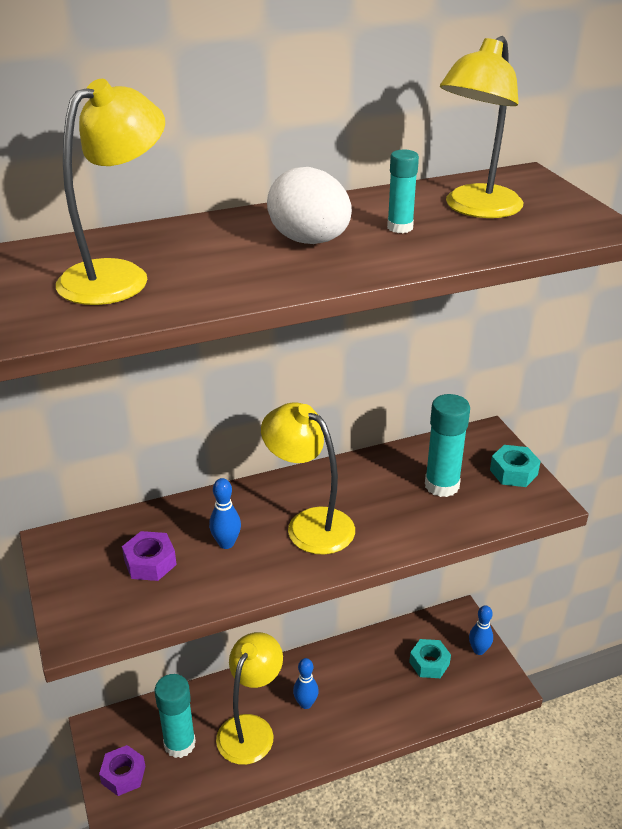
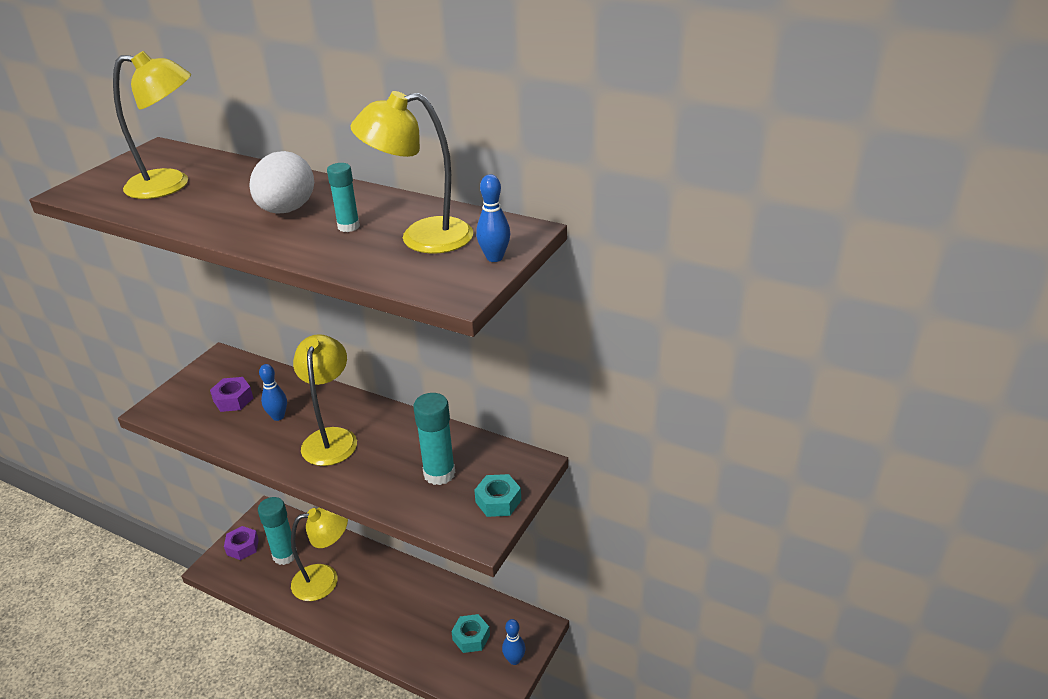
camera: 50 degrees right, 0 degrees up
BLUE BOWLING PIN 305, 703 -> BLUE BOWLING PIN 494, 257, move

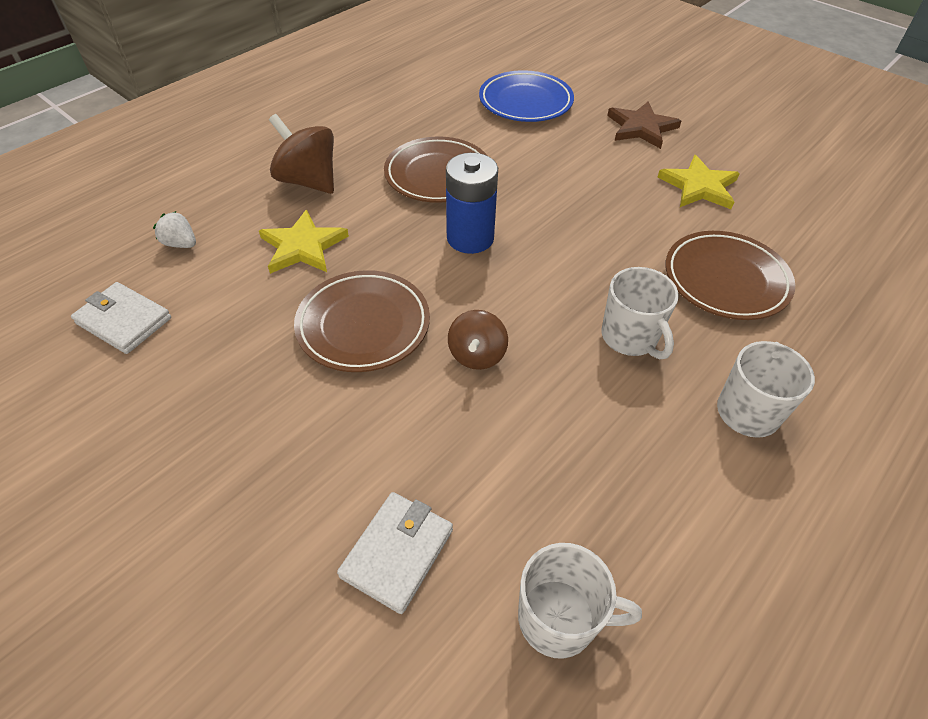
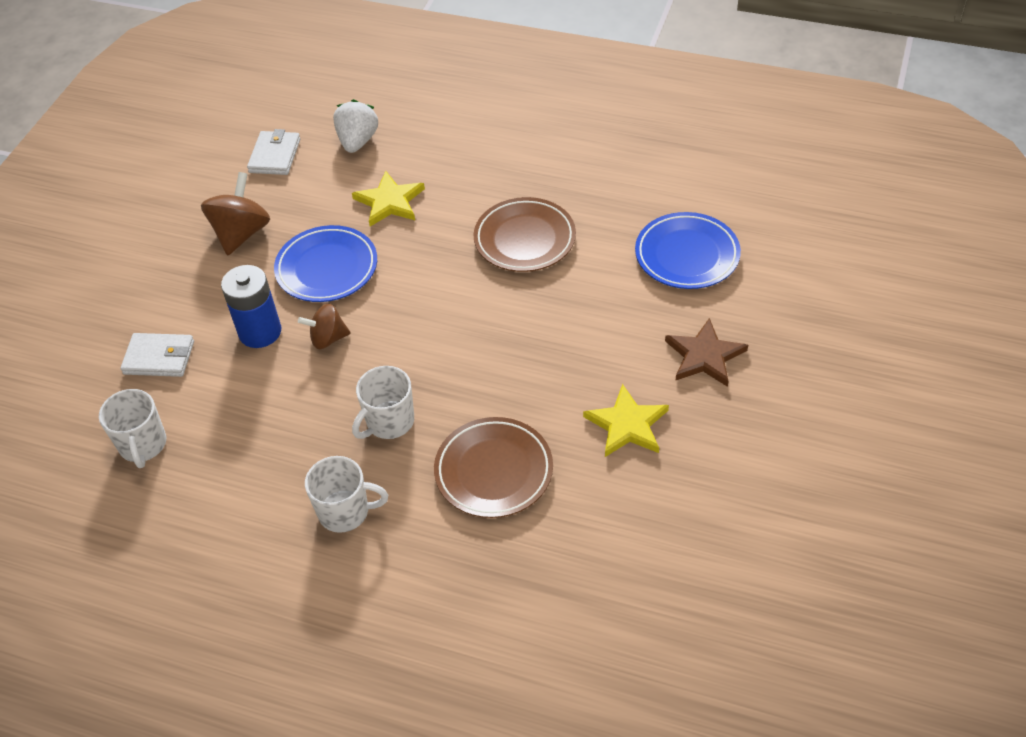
camera: 70 degrees right, 0 degrees up
BROWN SPINNING TOP 308, 181 -> BROWN SPINNING TOP 241, 233, move
BLUE BATTERY 470, 238 -> BLUE BATTERY 260, 332, move
BROWN PLATE 363, 325 -> BLUE PLATE 327, 268
WHITE STRAWBERRY 181, 244 -> WHITE STRAWBERRY 357, 141, x1.64

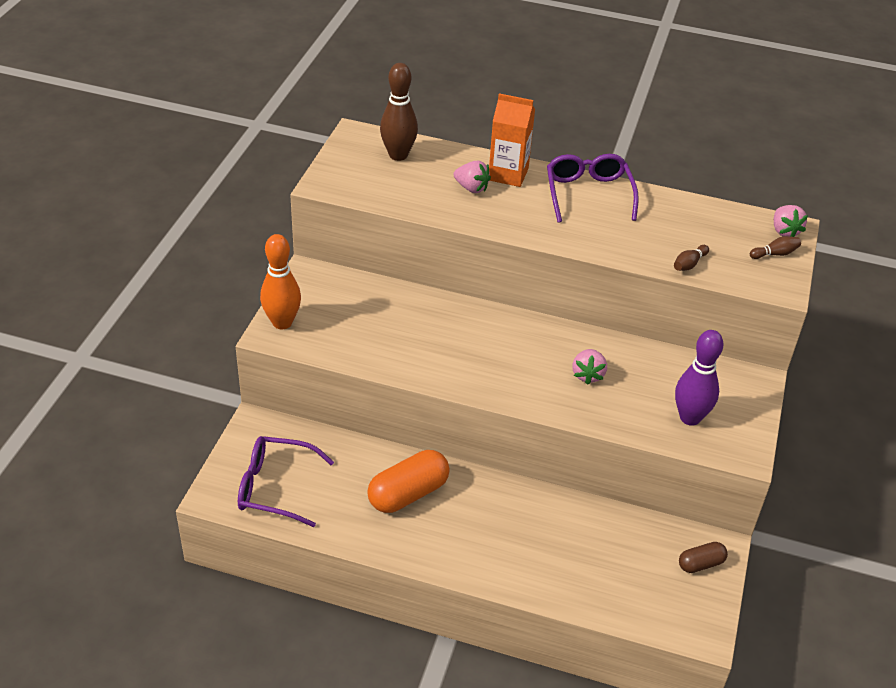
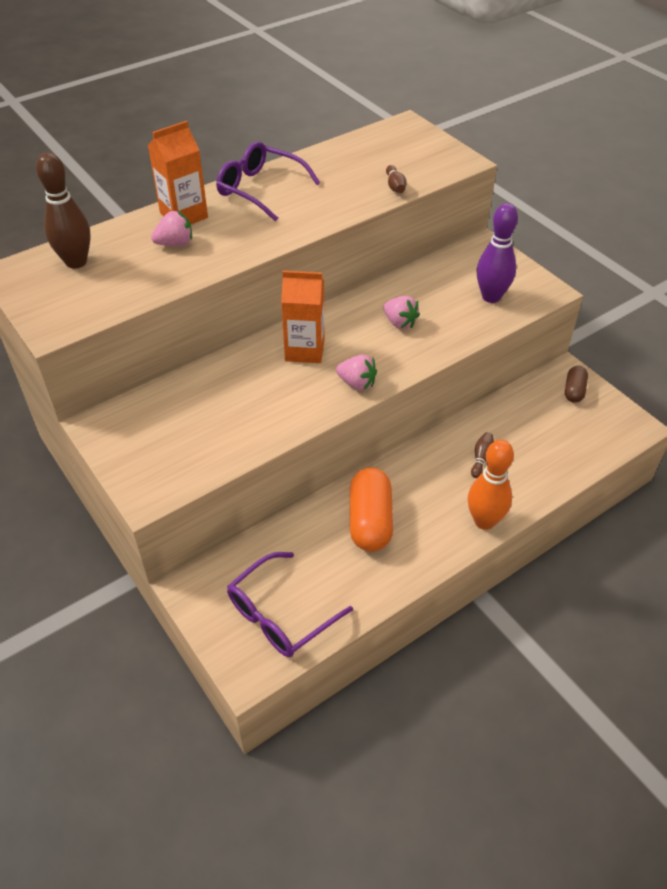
camera: 50 degrees left, 5 degrees up
none -> ORANGE CARTON 304, 350
PINK STRAWBERRY 784, 231 -> PINK STRAWBERRY 357, 383, move
ORANGE BOWLING PIN 282, 322 -> ORANGE BOWLING PIN 484, 521, move
BROWN BOWLING PIN 775, 254 -> BROWN BOWLING PIN 481, 459, move

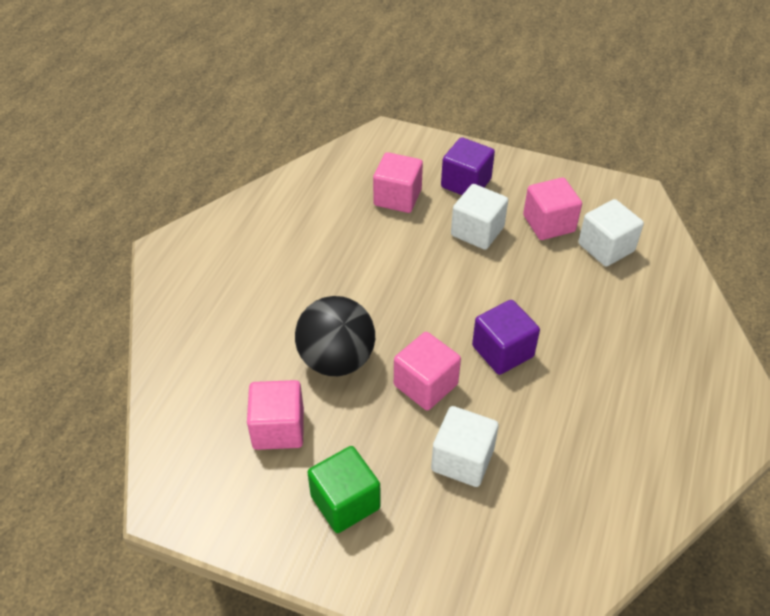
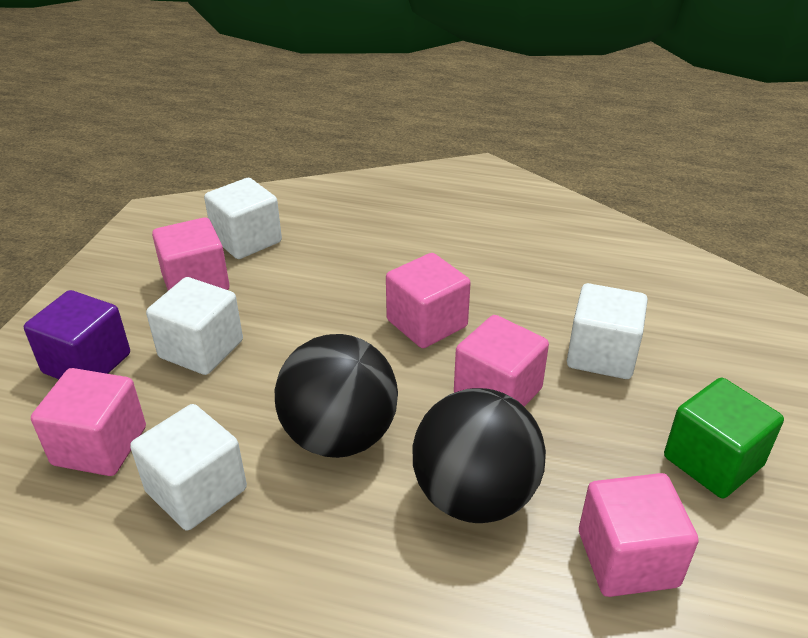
camera: 95 degrees left, 10 degrees down
none -> WHITE CUBE 196, 490
none -> BLACK BALL 339, 436
PURPLE CUBE 502, 351 -> PINK CUBE 427, 323

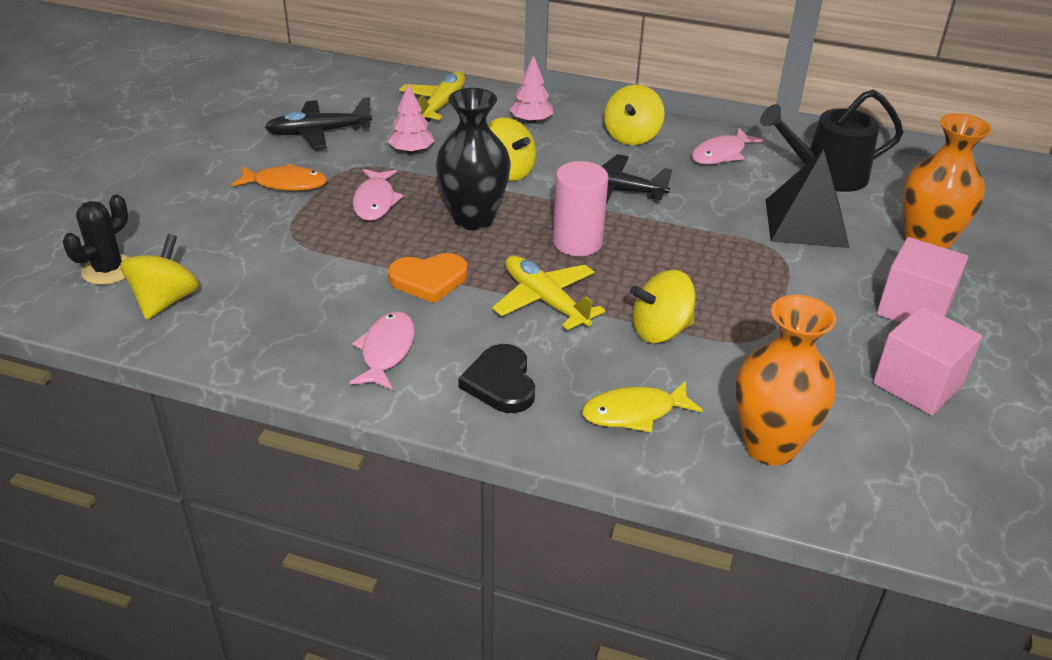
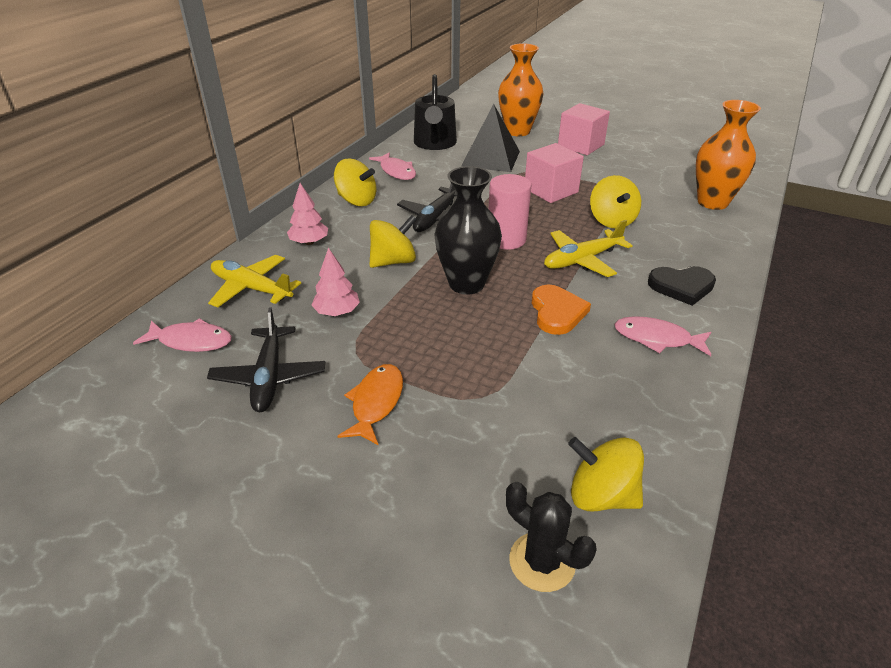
camera: 80 degrees left, 0 degrees up
PINK FISH 375, 201 -> PINK FISH 191, 341, move
PINK CUBE 917, 384 -> PINK CUBE 551, 190, move
YELLOW FISH 634, 413 -> none

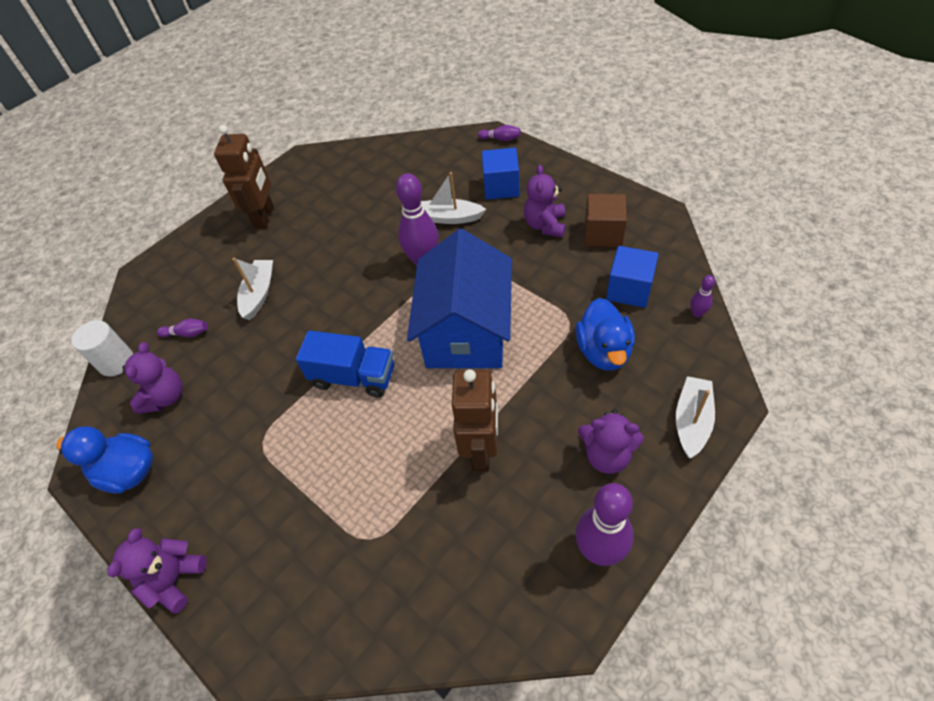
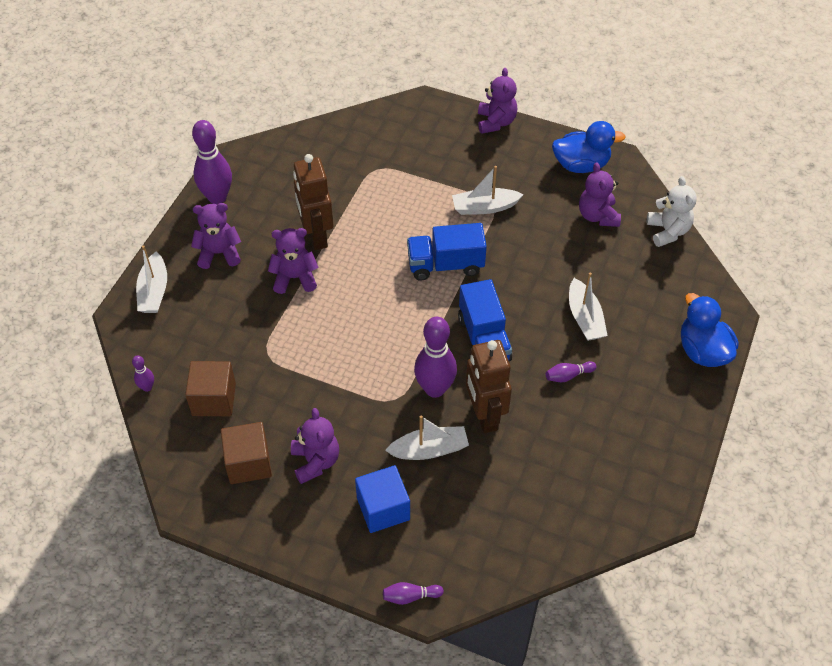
camera: 155 degrees right, 0 degrees up
BLUE CUBE 629, 289 -> BROWN CUBE 214, 399
none -> PURPLE TEDDY BEAR 295, 278
none -> WHITE BOAT 484, 207
none -> BLUE TRUCK 484, 339
BROWN ROBOT 265, 217 -> BROWN ROBOT 484, 415, move
PURPLE BOWLING PIN 187, 333 -> PURPLE BOWLING PIN 568, 376, move
WHITE CYLINDER 116, 362 -> WHITE TEDDY BEAR 668, 231
BLUE DUCK 603, 351 -> BLUE DUCK 702, 351, move
BLUE HOUSE 466, 331 -> none

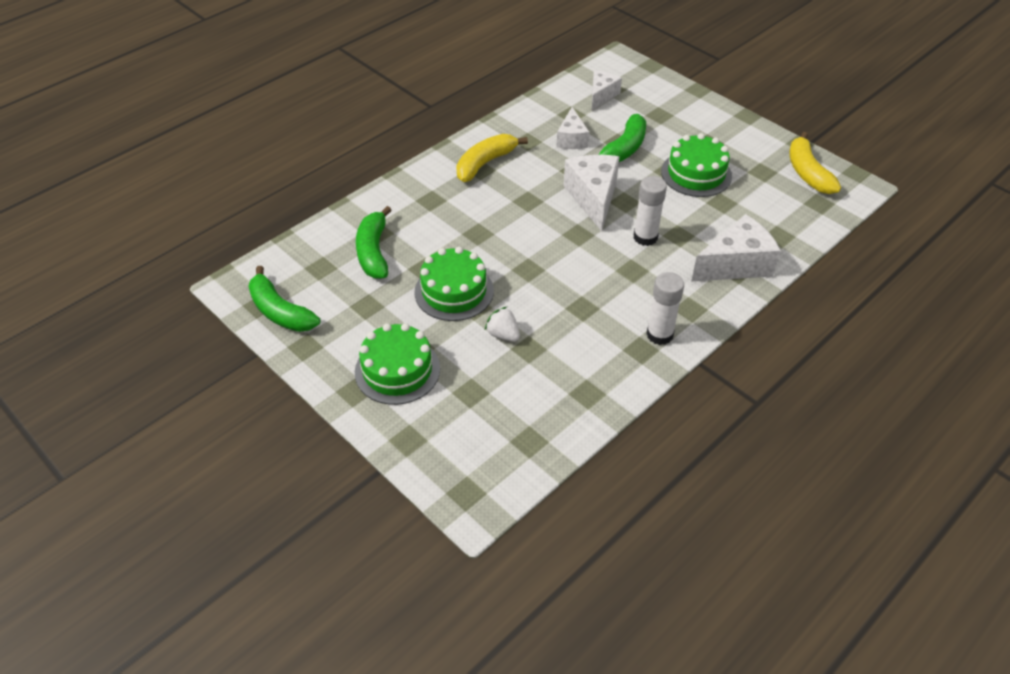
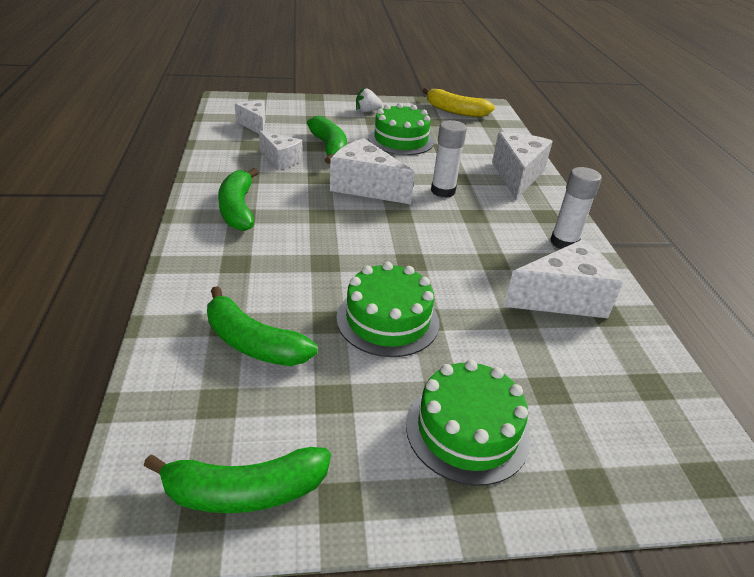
camera: 55 degrees left, 10 degrees down
YELLOW BANANA 485, 163 -> GREEN BANANA 238, 209
WHITE STRAWBERRY 503, 334 -> WHITE STRAWBERRY 367, 111, move
none -> WHITE CHEESE 562, 298

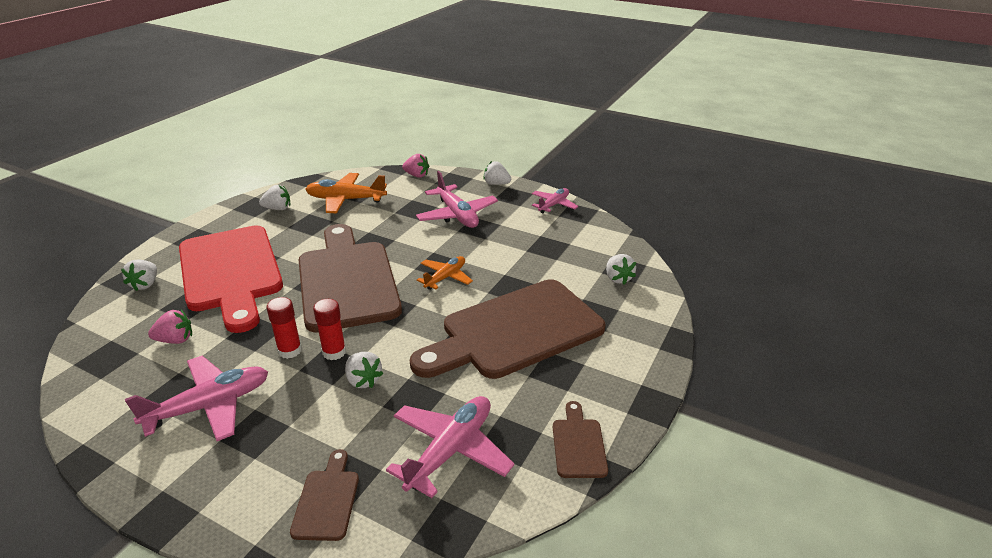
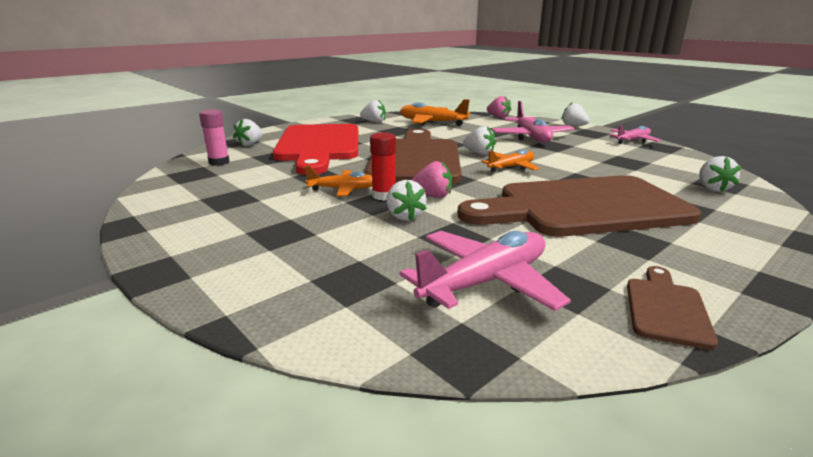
camera: 20 degrees right, 10 degrees down
none -> PINK GLUE STICK 219, 162
RED GLUE STICK 290, 350 -> ORANGE PLANE 343, 189
PINK STRAWBERRY 175, 340 -> PINK STRAWBERRY 432, 196, move
none -> WHITE STRAWBERRY 479, 153
PINK PLANE 209, 406 -> none
BROWN CUTTING BOARD 327, 500 -> none

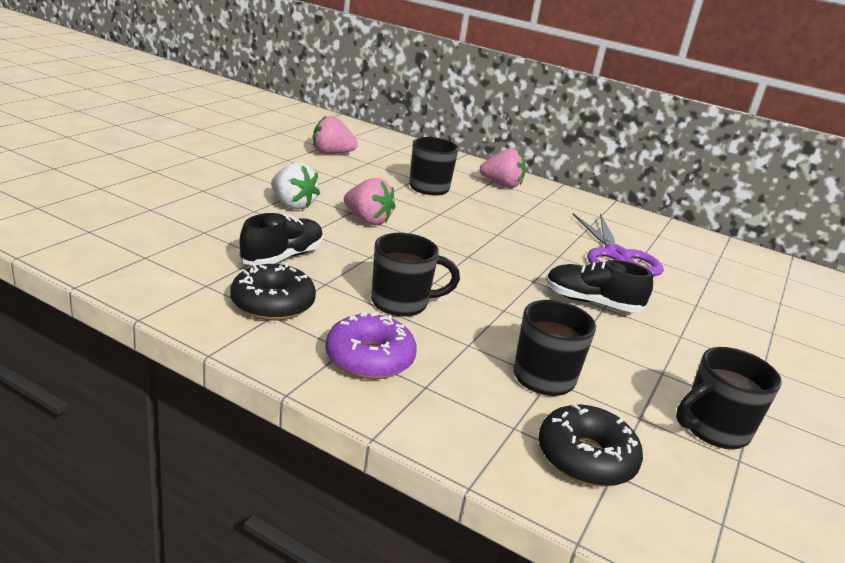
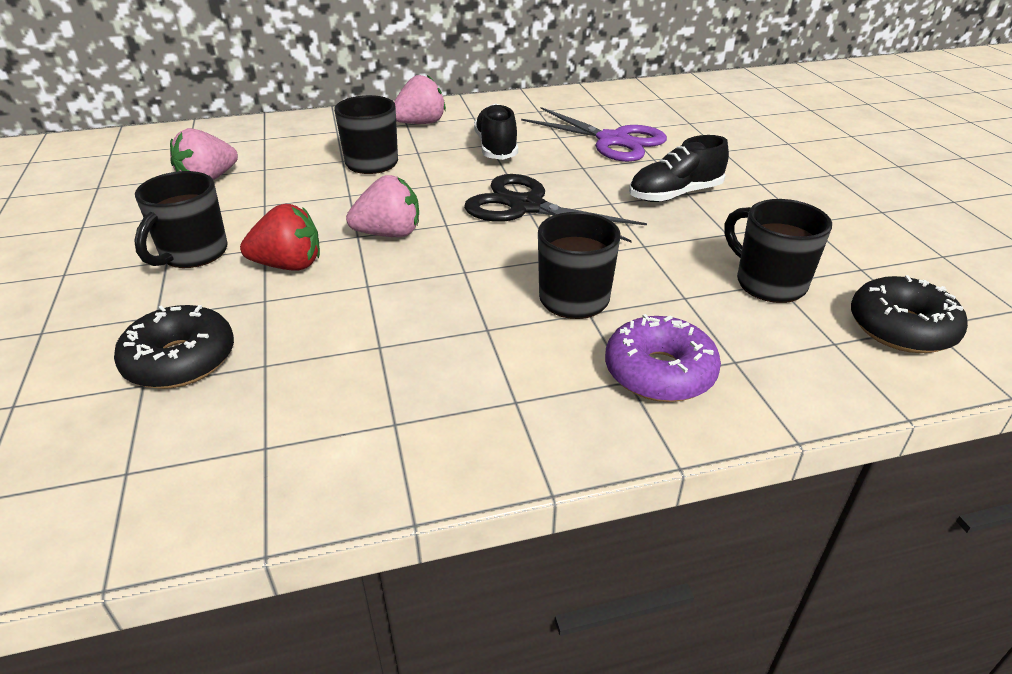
camera: 40 degrees left, 10 degrees up
BLACK DONUT 272, 304 -> BLACK DONUT 180, 360, move
BLACK MUG 713, 429 -> BLACK MUG 192, 254, move
WHITE STRAWBERRY 292, 204 -> RED STRAWBERRY 288, 265
none -> BLACK SCISSORS 526, 207
BLACK SHOE 282, 257 -> BLACK SHOE 496, 148, move

